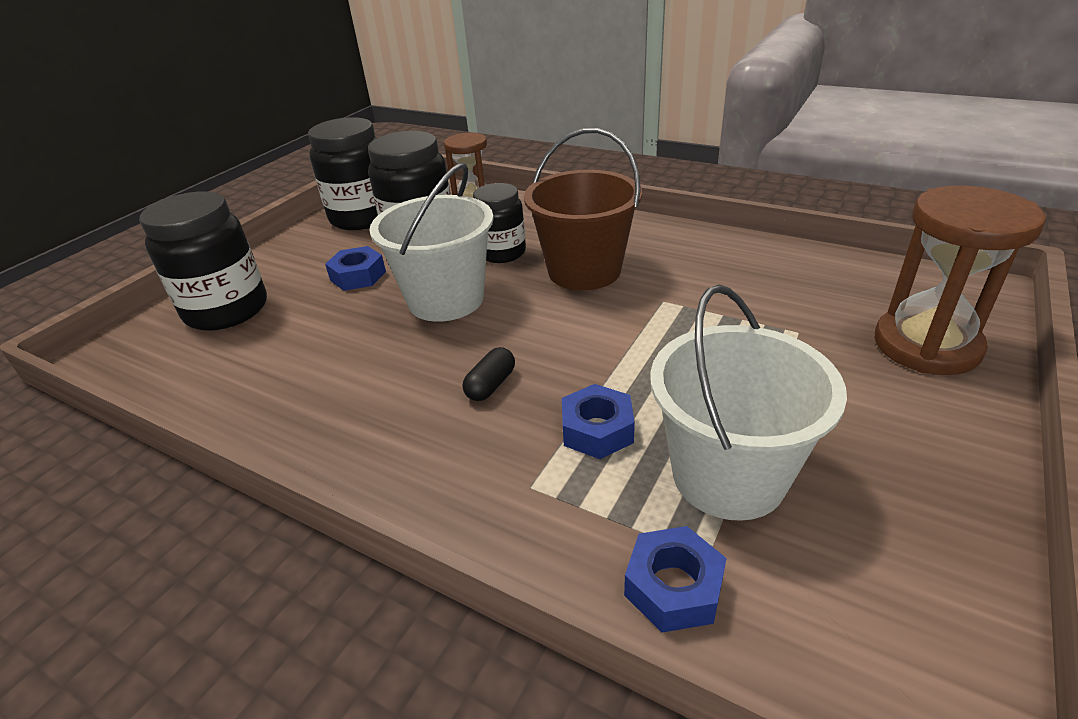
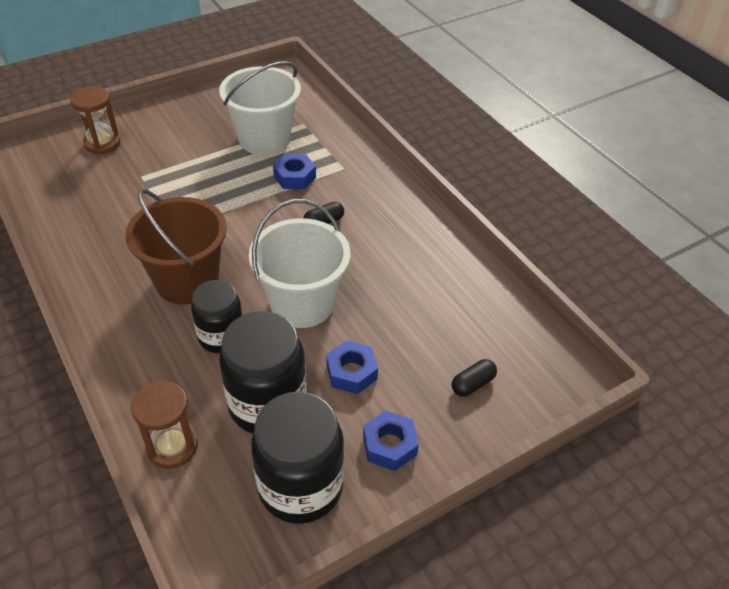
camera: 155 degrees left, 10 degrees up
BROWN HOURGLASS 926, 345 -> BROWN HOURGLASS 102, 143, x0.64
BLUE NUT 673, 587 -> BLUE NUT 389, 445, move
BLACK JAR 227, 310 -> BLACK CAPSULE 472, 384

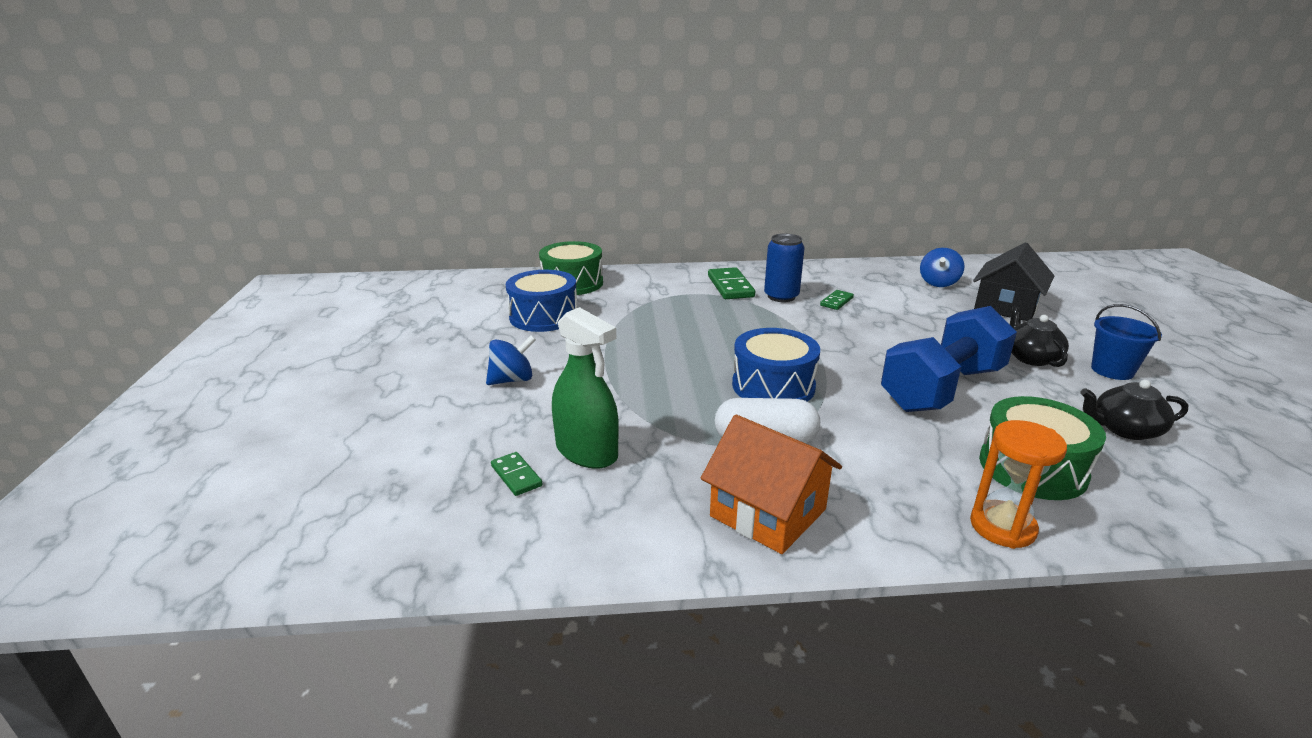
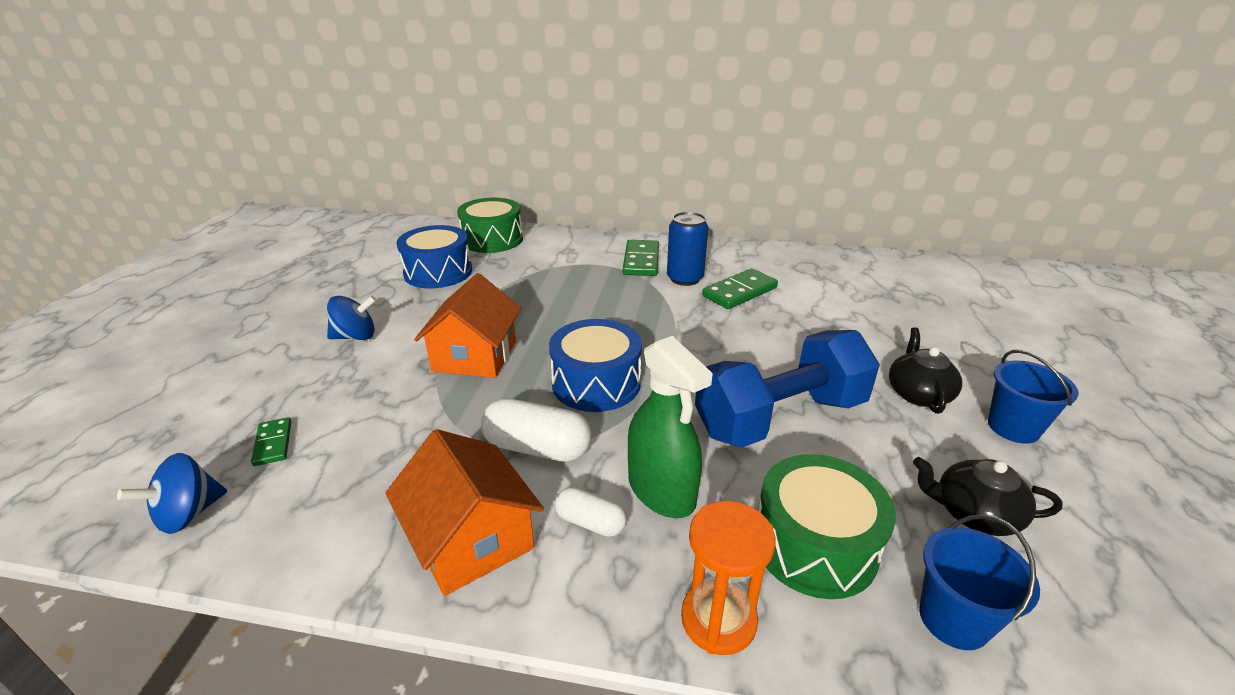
camera: 15 degrees right, 5 degrees up
BLUE SPINNING TOP 938, 283 -> BLUE SPINNING TOP 188, 514, move
none -> ORANGE HOUSE 475, 356
none -> WHITE CAPSULE 590, 522
GREEN SPRAY BOTTLE 587, 452 -> GREEN SPRAY BOTTLE 661, 490, move
GREEN DOMINO 836, 301 -> GREEN DOMINO 739, 292, x1.74
none -> BLUE BUCKET 953, 619
BLACK HOUSE 1006, 307 -> none

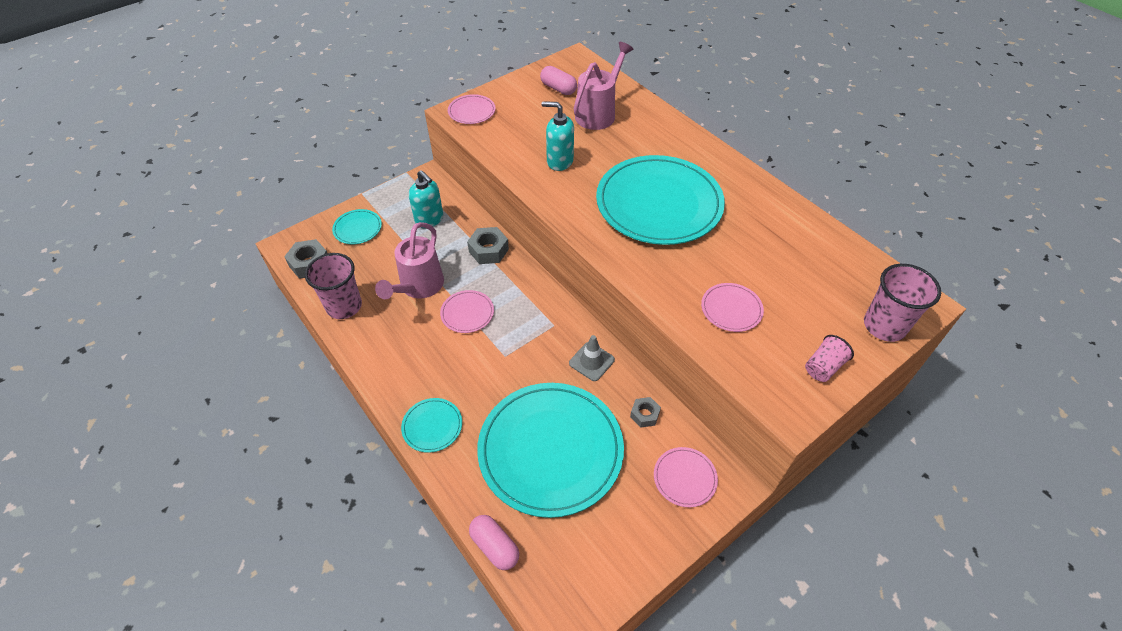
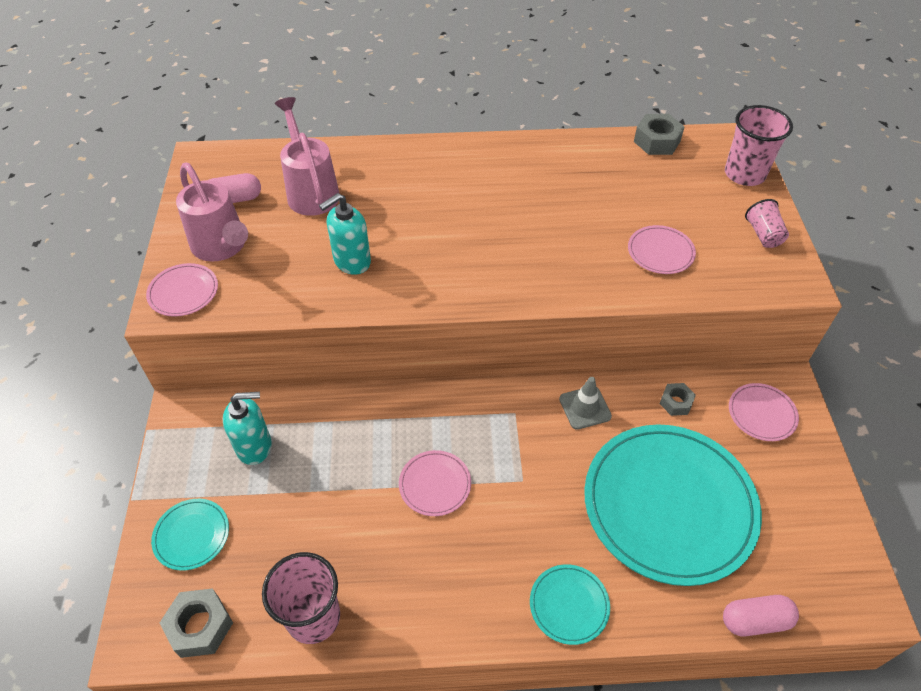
camera: 55 degrees left, 0 degrees up
PINK WATERING CAN 419, 287 -> PINK WATERING CAN 222, 247, move
GREY NUT 488, 250 -> GREY NUT 657, 141, move
TURQUOISE PLATE 659, 203 -> none

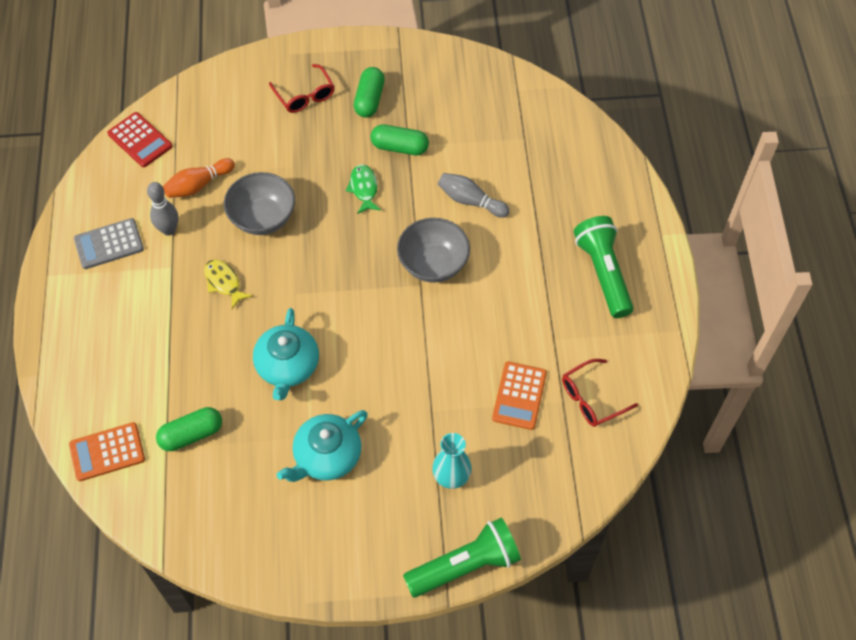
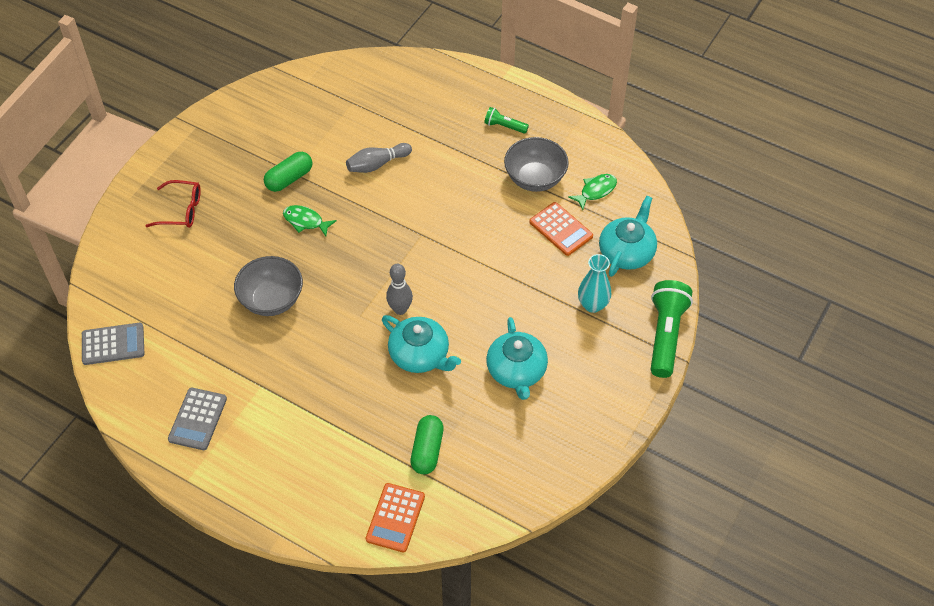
camera: 55 degrees left, 5 degrees down
RED CALCULATOR 140, 140 -> GREY CALCULATOR 113, 344
GREY BOWLING PIN 169, 230 -> GREY BOWLING PIN 400, 309, move
GREEN FLASHLIGHT 603, 273 -> GREEN FLASHLIGHT 504, 126, x0.50
GREY BOWL 433, 264 -> GREY BOWL 535, 178, move
RED GLASSES 591, 398 -> GREEN FISH 596, 191
none -> TURQUOISE TEAPOT 626, 252
ORANGE BOWLING PIN 198, 185 -> none
YELLOW FISH 224, 282 -> none
GREEN CAPSULE 369, 99 -> none

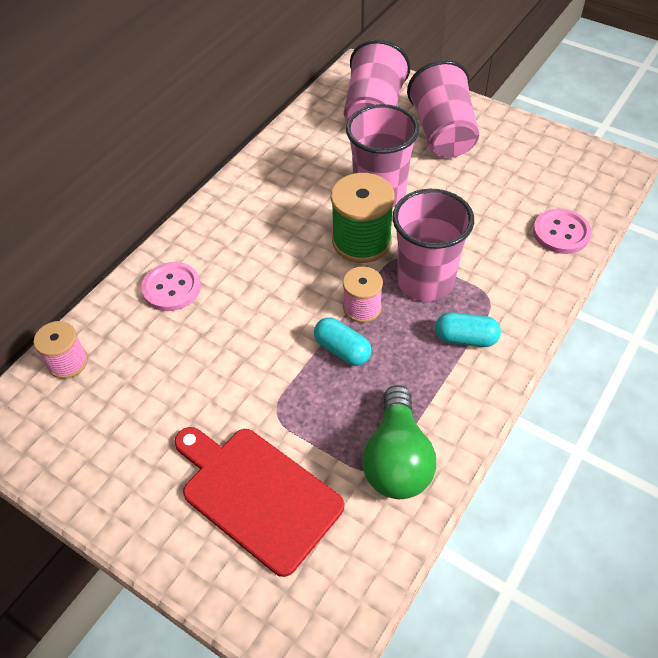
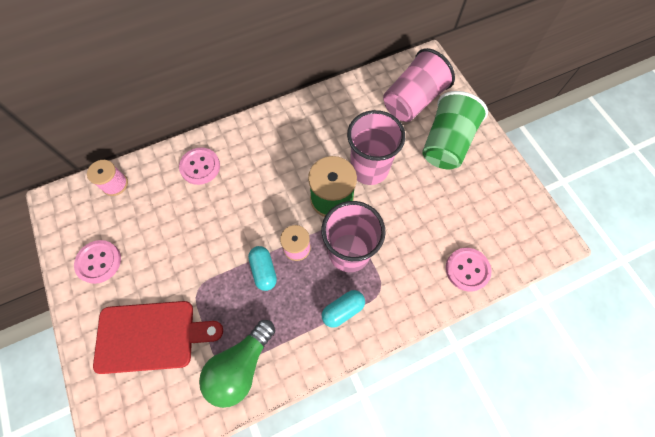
camera: 30 degrees right, 15 degrees up
none -> PINK BUTTON 99, 262
RED CUTTING BOARD 257, 494 -> RED CUTTING BOARD 151, 336, 105 degrees clockwise
TURQUOISE CAPSULE 465, 338 -> TURQUOISE CAPSULE 343, 310, 75 degrees counterclockwise
PINK CUP 442, 134 -> GREEN CUP 446, 143

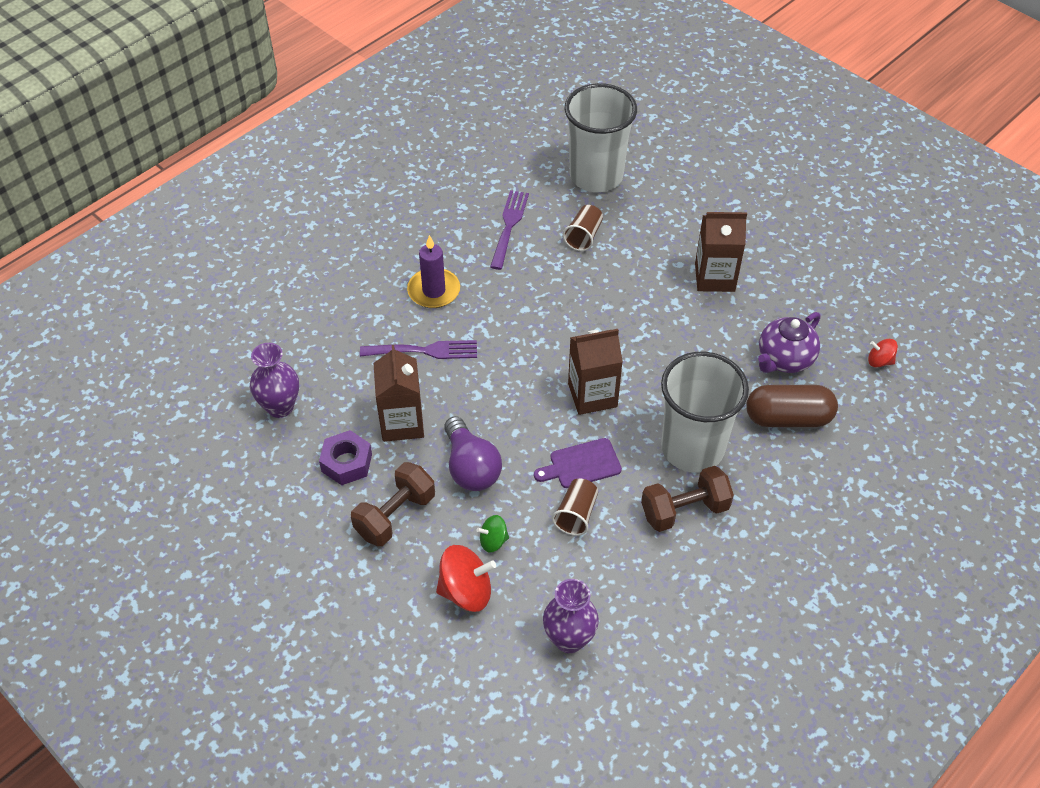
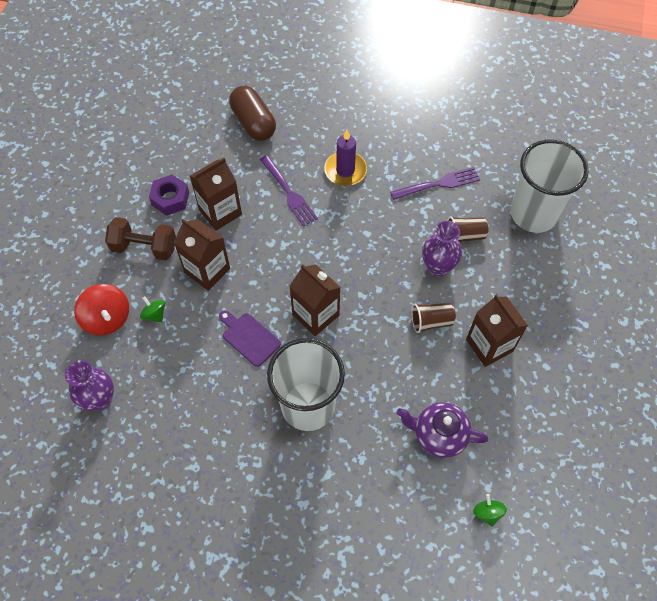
camera: 60 degrees right, 10 degrees up
PURPLE LIGHT BULB 471, 467 -> BROWN CARTON 207, 270
BROWN CAPSULE 788, 418 -> BROWN CAPSULE 253, 123, move
BROWN CUP 576, 514 -> BROWN CUP 431, 321, move
PURPLE VASE 280, 407 -> PURPLE VASE 438, 267, move
RED SPINNING TOP 879, 361 -> GREEN SPINNING TOP 487, 513
BROWN DUMBBELL 684, 510 -> none

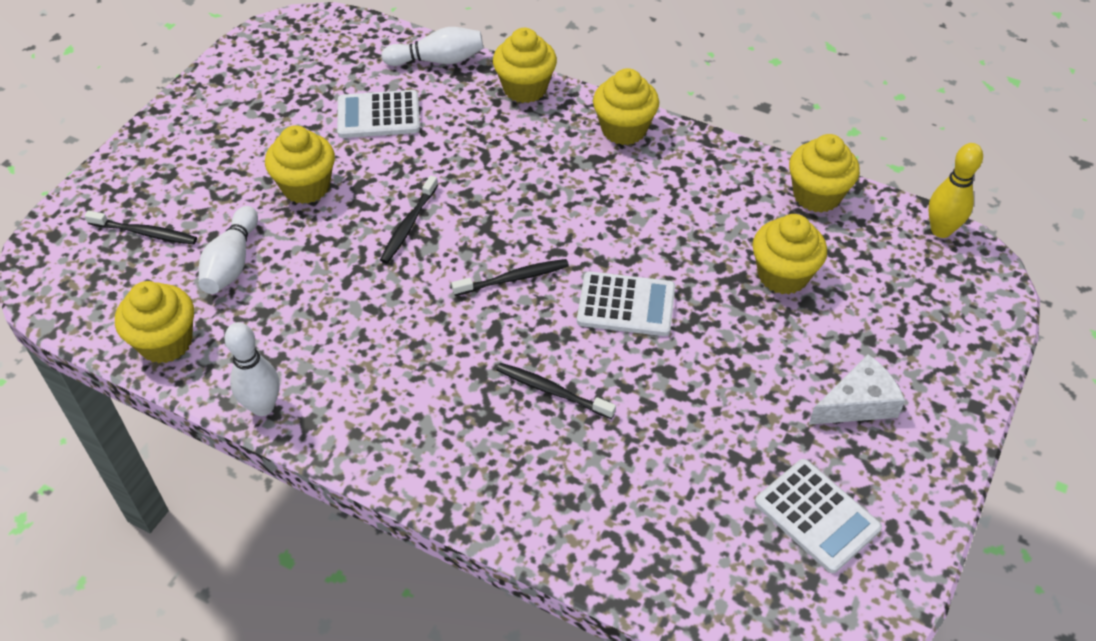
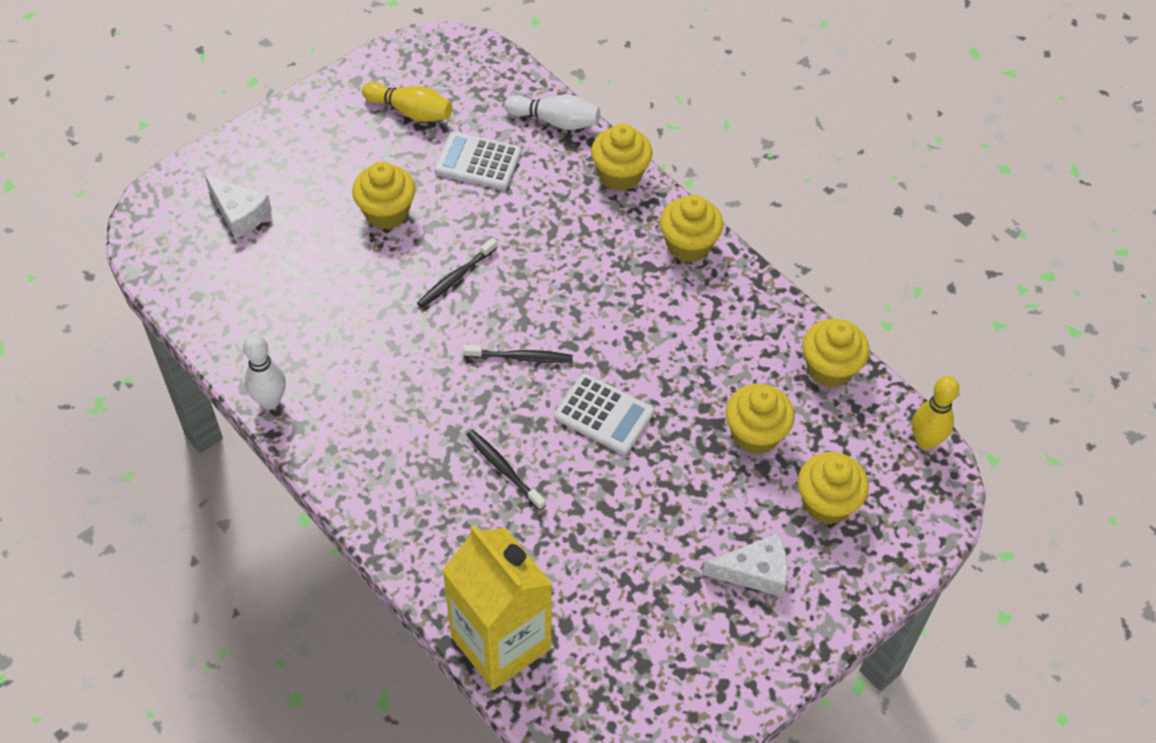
camera: 20 degrees right, 5 degrees up
BLACK TOOTHBRUSH 145, 233 -> WHITE CHEESE 239, 213
none -> YELLOW BOWLING PIN 410, 111
none -> YELLOW CARTON 501, 642
YELLOW CUPCAKE 165, 342 -> YELLOW CUPCAKE 827, 503, move
WHITE BOWLING PIN 232, 263 -> none
WHITE CALCULATOR 816, 516 -> none

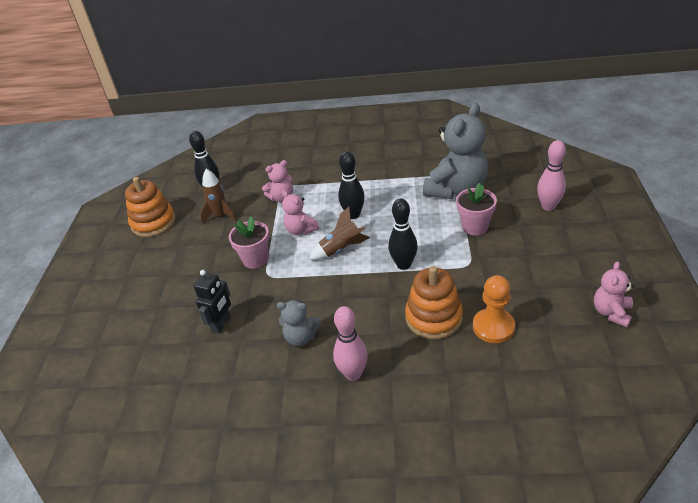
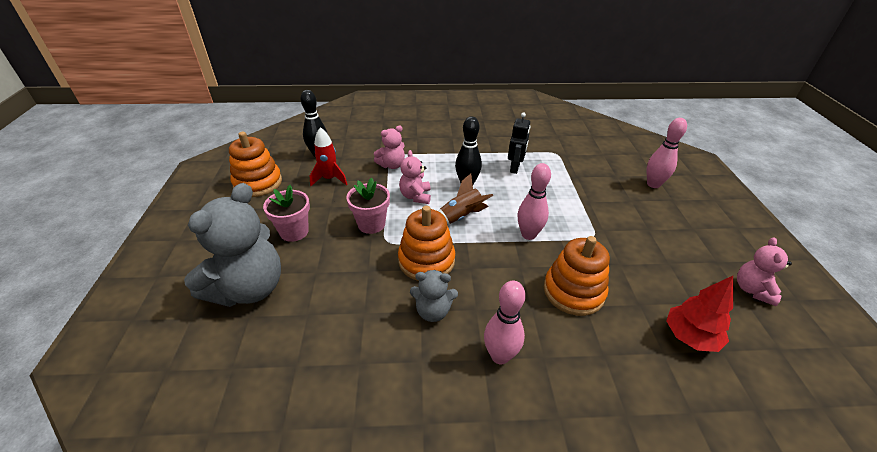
camera: 10 degrees left, 0 degrees up
GREY TEDDY BEAR 456, 189 -> GREY TEDDY BEAR 249, 288, move
PINK FLOWER POT 475, 227 -> PINK FLOWER POT 294, 232, move
BROWN ROCKET 220, 215 -> RED ROCKET 330, 179
none -> ORANGE STACKING TOY 426, 261
PINK TEDDY BEAR 301, 230 -> PINK TEDDY BEAR 415, 196, 45 degrees clockwise
BLACK ROBOT 221, 324 -> BLACK ROBOT 515, 168, move
BLACK BOWLING PIN 403, 265 -> PINK BOWLING PIN 528, 235
none -> RED TREE 690, 337
ORANGE PAWN 493, 327 -> none

